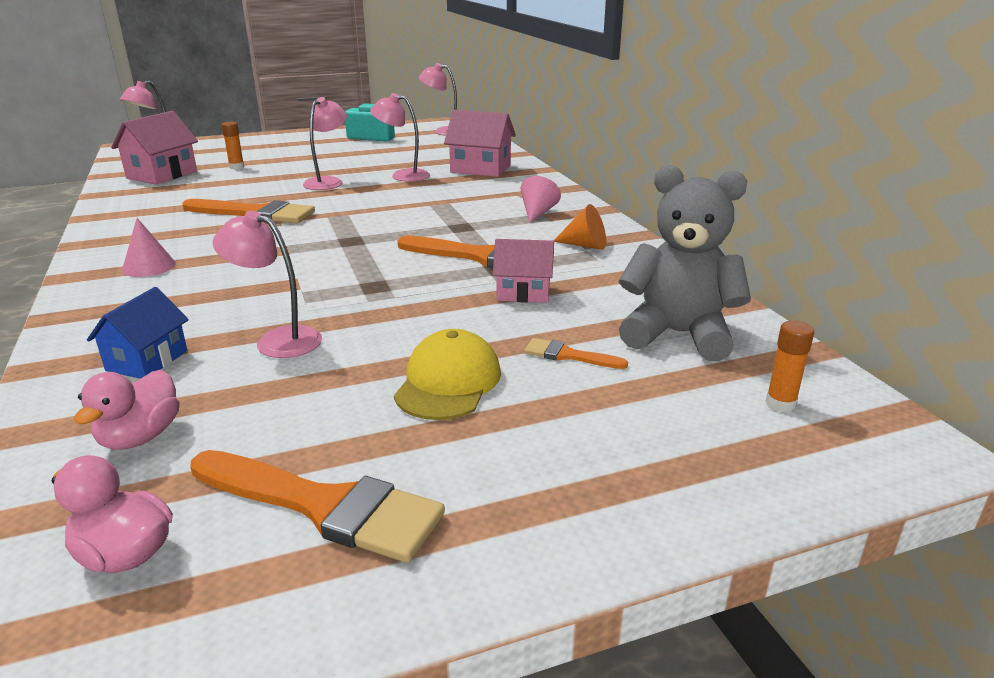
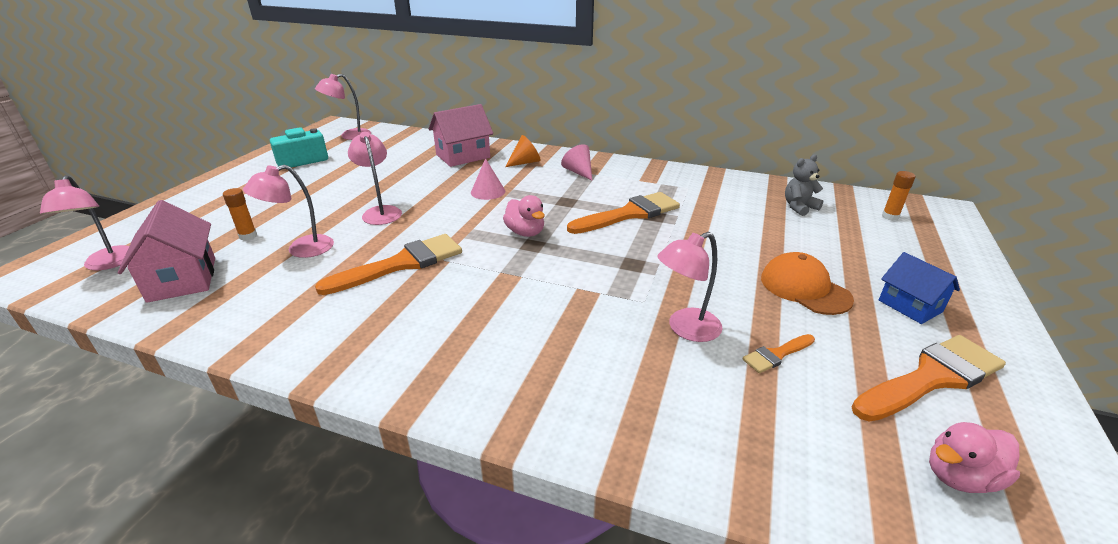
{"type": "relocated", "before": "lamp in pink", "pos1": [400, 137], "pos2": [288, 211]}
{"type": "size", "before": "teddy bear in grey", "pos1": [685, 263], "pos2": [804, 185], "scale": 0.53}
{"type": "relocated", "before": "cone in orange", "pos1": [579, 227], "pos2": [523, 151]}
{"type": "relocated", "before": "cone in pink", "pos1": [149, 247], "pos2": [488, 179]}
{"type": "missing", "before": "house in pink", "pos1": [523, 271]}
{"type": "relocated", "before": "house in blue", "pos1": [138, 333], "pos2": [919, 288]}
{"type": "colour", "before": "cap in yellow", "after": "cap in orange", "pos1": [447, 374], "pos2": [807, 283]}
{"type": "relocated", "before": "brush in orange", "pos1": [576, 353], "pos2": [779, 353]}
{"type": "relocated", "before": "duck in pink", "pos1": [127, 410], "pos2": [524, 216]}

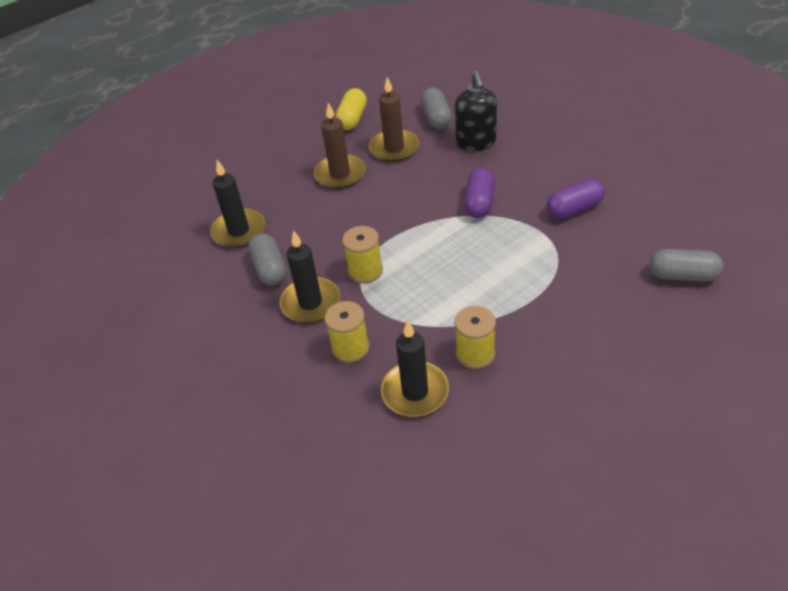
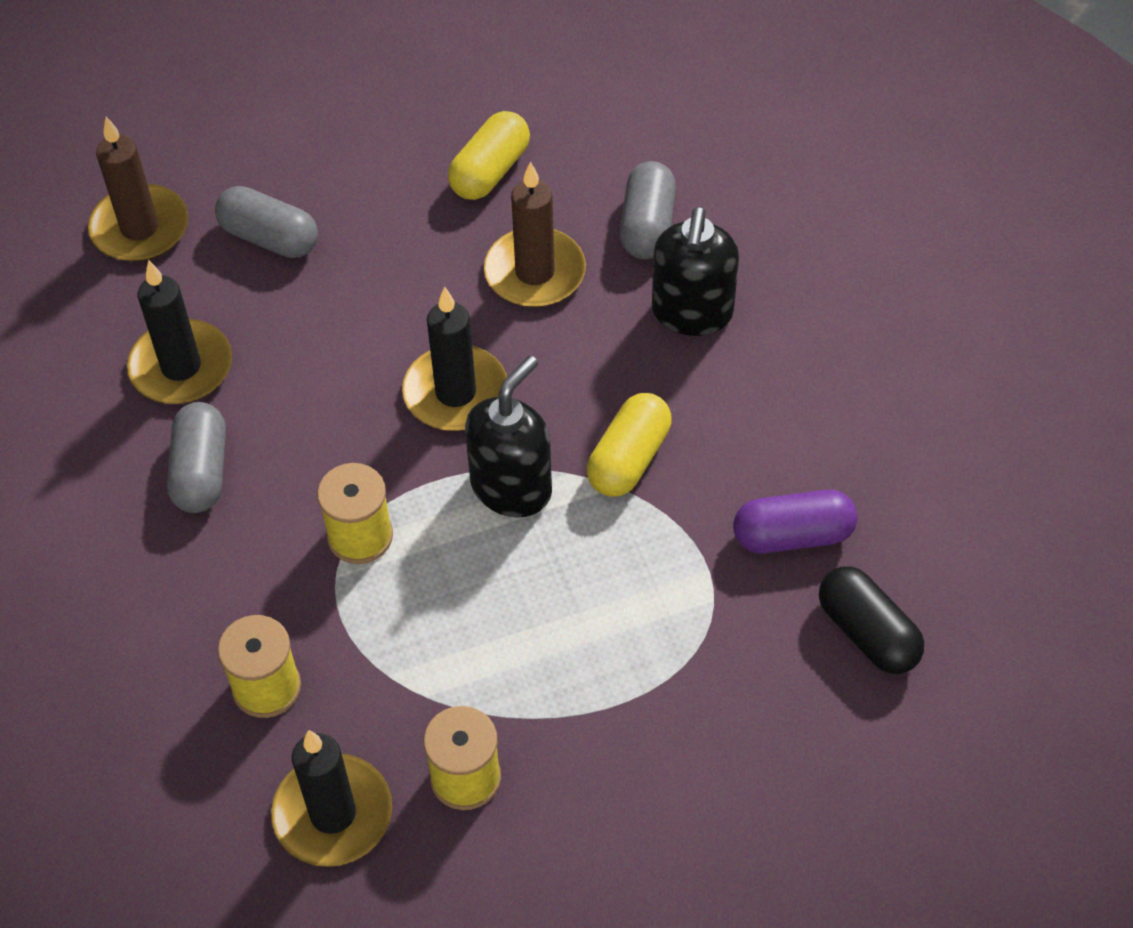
{"type": "relocated", "before": "candle in brown", "pos1": [340, 146], "pos2": [138, 189]}
{"type": "colour", "before": "capsule in purple", "after": "capsule in yellow", "pos1": [479, 193], "pos2": [629, 445]}
{"type": "relocated", "before": "candle in black", "pos1": [310, 276], "pos2": [454, 359]}
{"type": "relocated", "before": "capsule in grey", "pos1": [686, 265], "pos2": [266, 222]}
{"type": "appeared", "after": "soap dispenser in black", "pos2": [508, 437]}
{"type": "appeared", "after": "capsule in black", "pos2": [871, 620]}

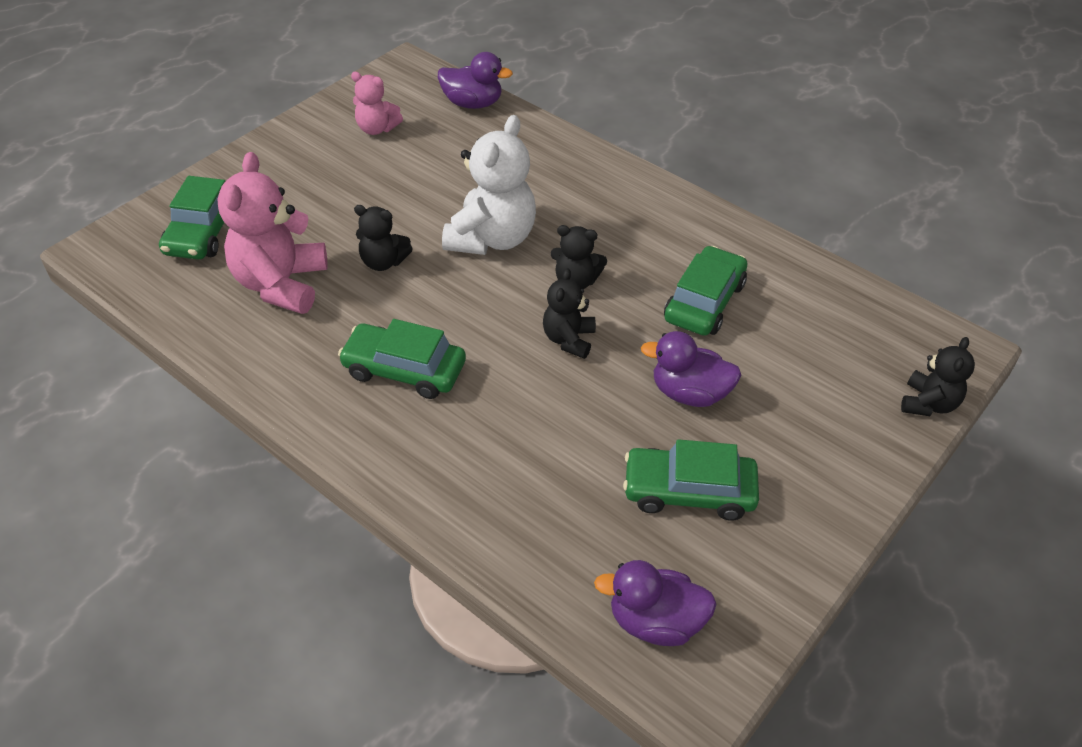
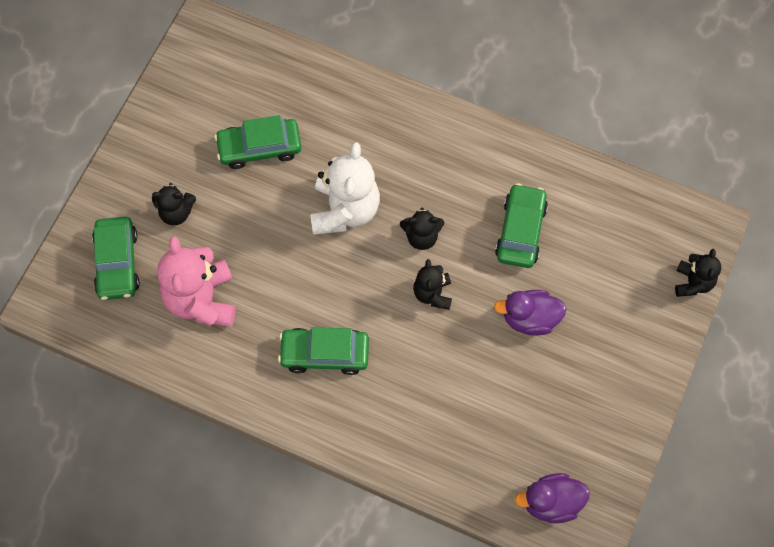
{"type": "missing", "before": "duck in purple", "pos1": [475, 80]}
{"type": "missing", "before": "teddy bear in pink", "pos1": [377, 103]}
{"type": "relocated", "before": "teddy bear in black", "pos1": [383, 238], "pos2": [174, 204]}
{"type": "relocated", "before": "car in green", "pos1": [691, 480], "pos2": [258, 142]}

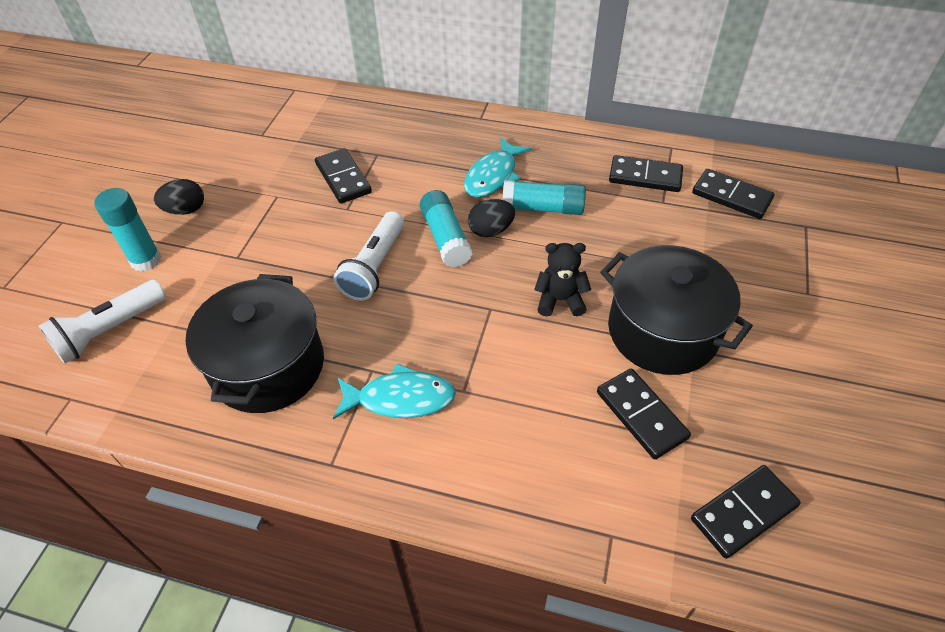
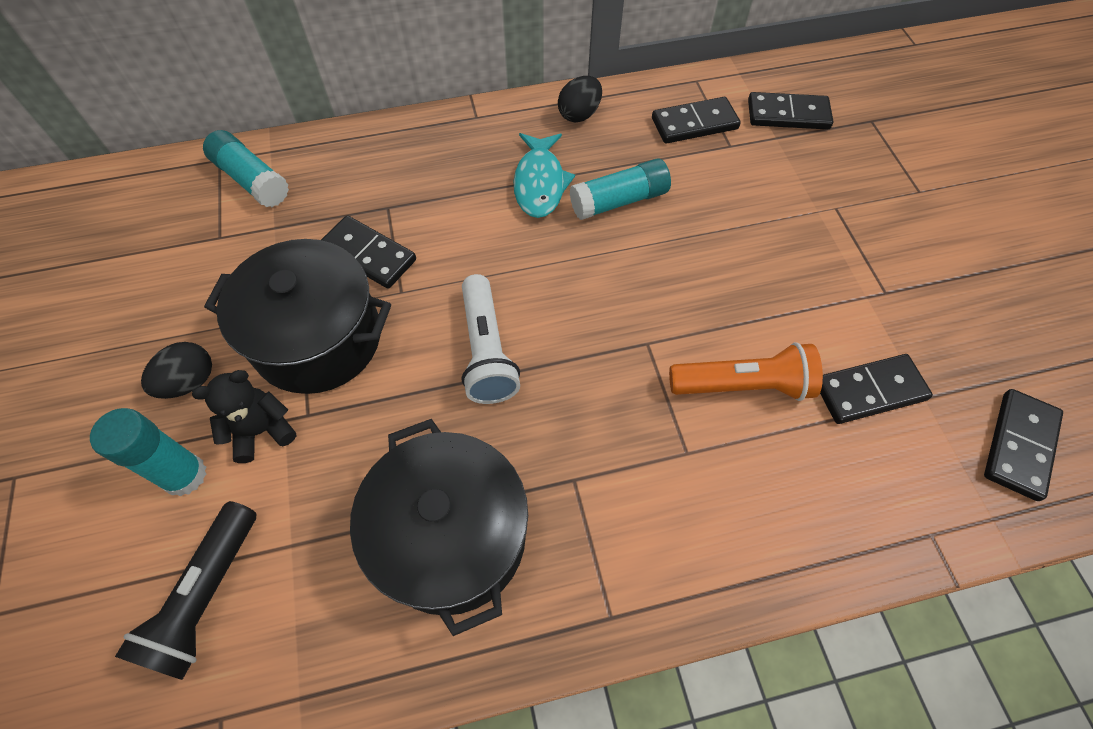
{"type": "relocated", "before": "glue stick in turquoise", "pos1": [446, 228], "pos2": [246, 168]}
{"type": "relocated", "before": "egg in black", "pos1": [491, 218], "pos2": [580, 99]}
{"type": "relocated", "before": "teddy bear in black", "pos1": [562, 280], "pos2": [244, 416]}
{"type": "relocated", "before": "pot in black", "pos1": [676, 310], "pos2": [297, 316]}
{"type": "colour", "before": "flashlight in white", "after": "flashlight in black", "pos1": [102, 322], "pos2": [185, 590]}
{"type": "missing", "before": "fish in turquoise", "pos1": [394, 391]}
{"type": "spun", "before": "domino in black", "pos1": [644, 413], "pos2": [876, 389], "turn": -45}
{"type": "appeared", "after": "flashlight in orange", "pos2": [746, 371]}

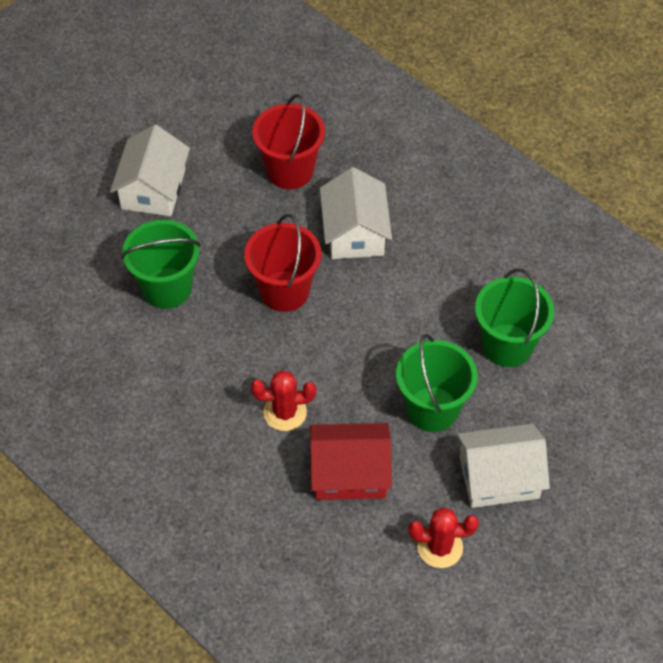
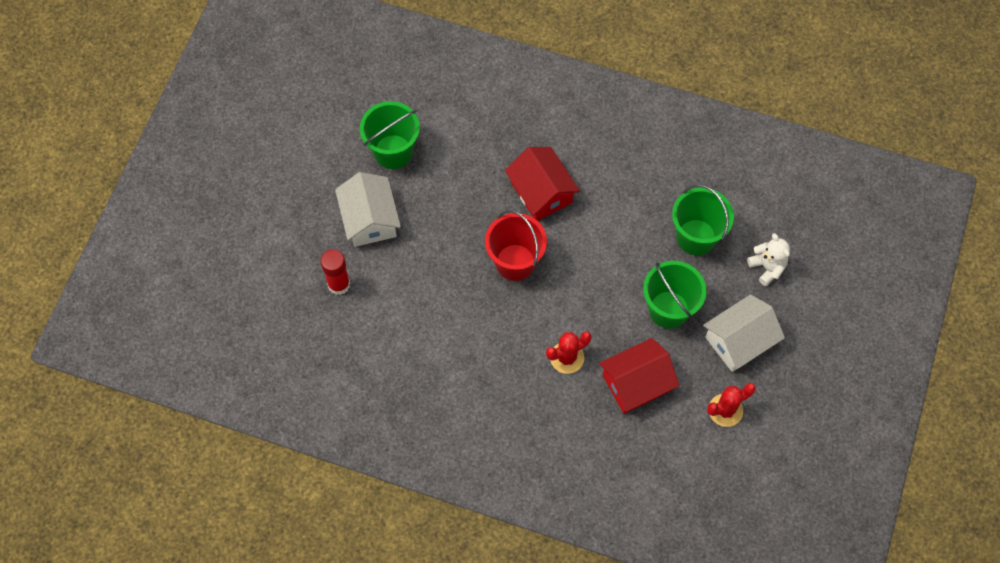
{"type": "missing", "before": "bucket in red", "pos1": [288, 141]}
{"type": "colour", "before": "house in white", "after": "house in red", "pos1": [356, 213], "pos2": [542, 184]}
{"type": "relocated", "before": "bucket in green", "pos1": [161, 264], "pos2": [390, 135]}
{"type": "appeared", "after": "teddy bear in white", "pos2": [768, 259]}
{"type": "appeared", "after": "glue stick in red", "pos2": [335, 272]}

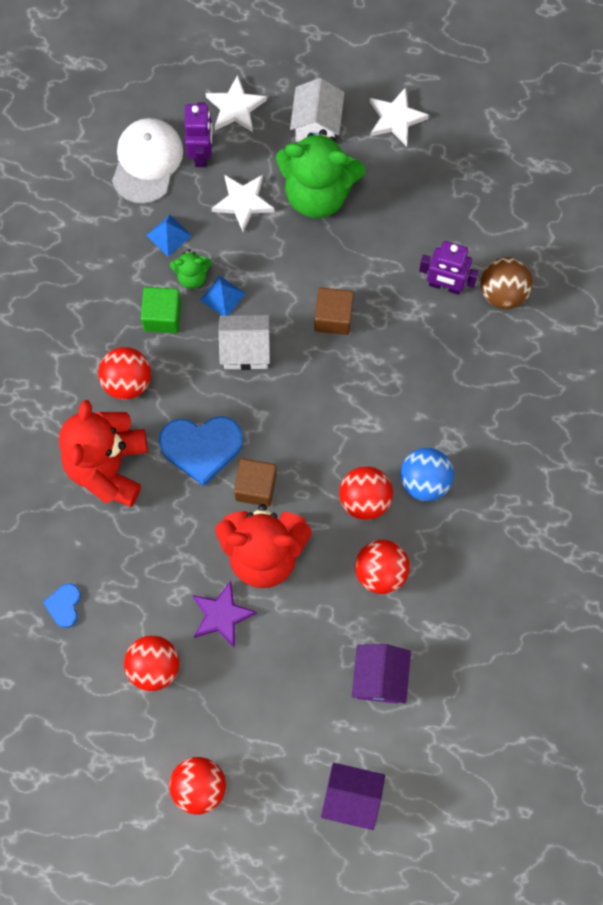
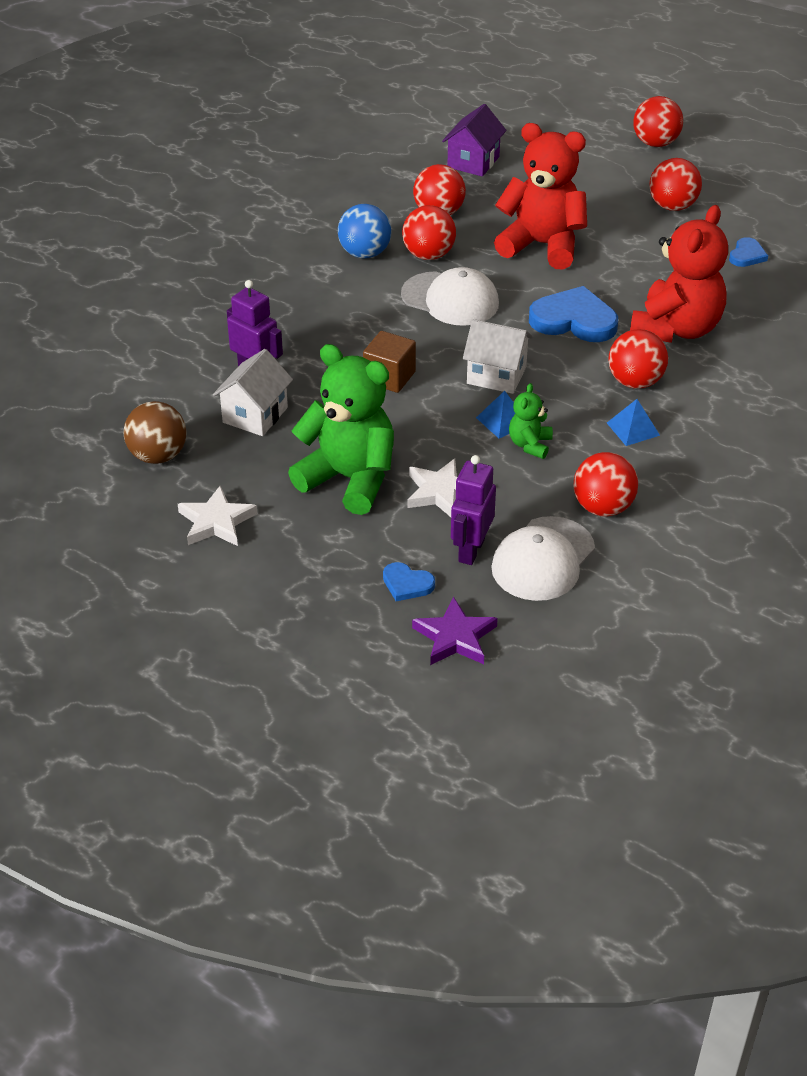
{"type": "exchanged", "before": "star in white", "after": "heart in blue", "pos1": [236, 103], "pos2": [409, 581]}
{"type": "relocated", "before": "house in white", "pos1": [317, 110], "pos2": [253, 392]}
{"type": "relocated", "before": "pyramid in blue", "pos1": [169, 235], "pos2": [633, 422]}
{"type": "spun", "before": "teddy bear in green", "pos1": [191, 269], "pos2": [531, 421], "turn": -90}
{"type": "relocated", "before": "ball in brown", "pos1": [507, 283], "pos2": [155, 432]}
{"type": "missing", "before": "cube in green", "pos1": [161, 310]}
{"type": "missing", "before": "cube in brown", "pos1": [255, 482]}
{"type": "relocated", "before": "star in purple", "pos1": [224, 614], "pos2": [455, 630]}
{"type": "missing", "before": "house in purple", "pos1": [353, 796]}
{"type": "appeared", "after": "cap in white", "pos2": [450, 296]}
{"type": "appeared", "after": "ball in red", "pos2": [605, 484]}

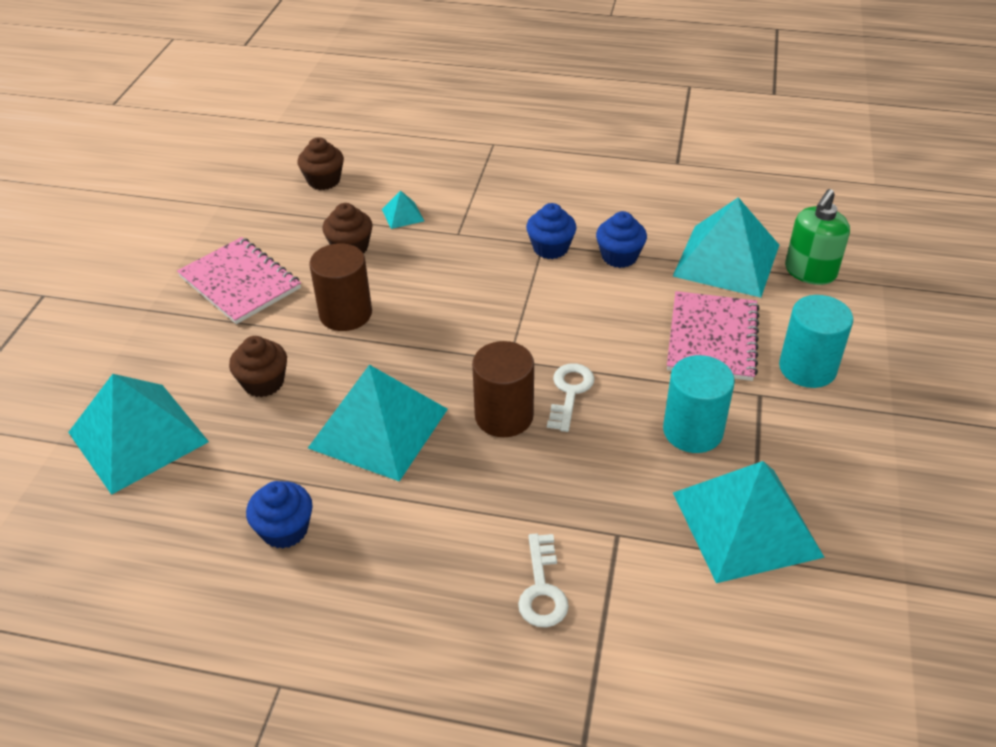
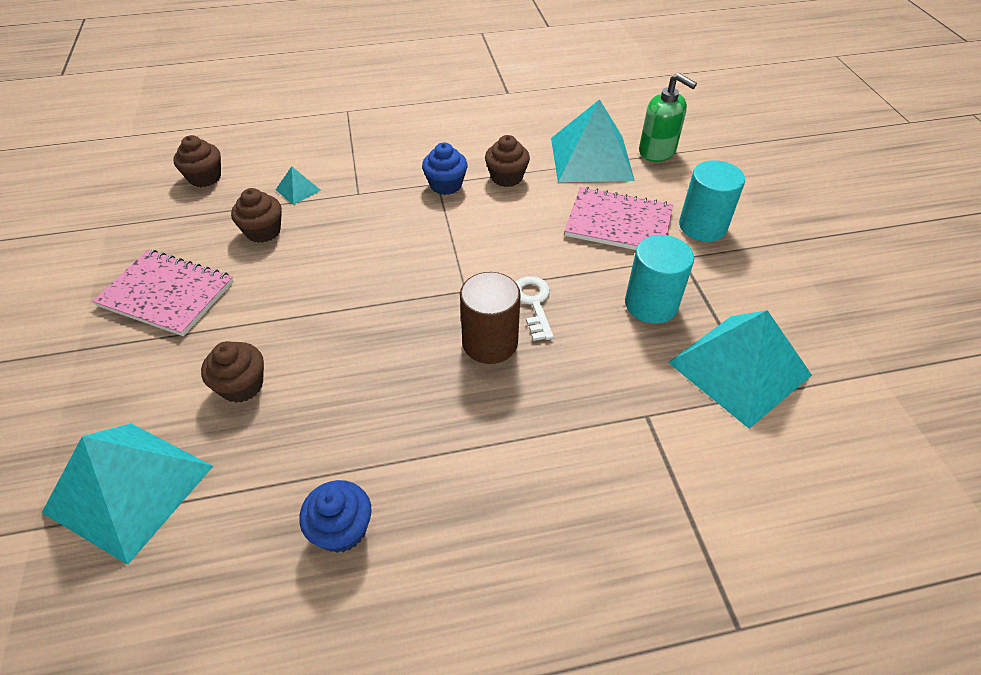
{"type": "spun", "before": "soap dispenser in green", "pos1": [817, 237], "pos2": [668, 117], "turn": -60}
{"type": "colour", "before": "cupcake in blue", "after": "cupcake in brown", "pos1": [621, 239], "pos2": [507, 161]}
{"type": "missing", "before": "cylinder in brown", "pos1": [340, 287]}
{"type": "spun", "before": "notebook in pink", "pos1": [713, 336], "pos2": [618, 218], "turn": -60}
{"type": "missing", "before": "pyramid in turquoise", "pos1": [378, 423]}
{"type": "missing", "before": "key in white", "pos1": [543, 581]}

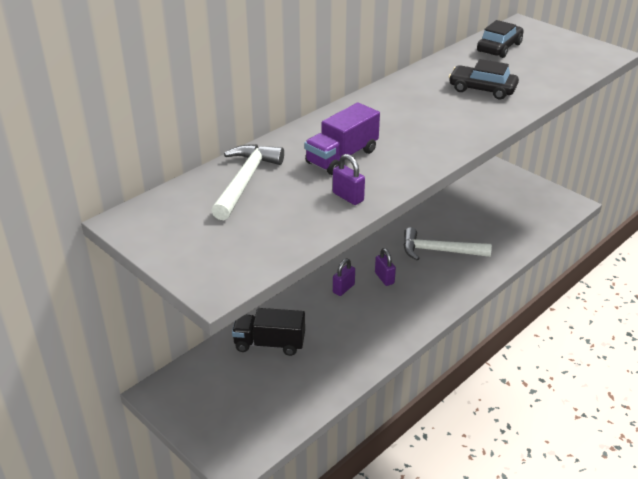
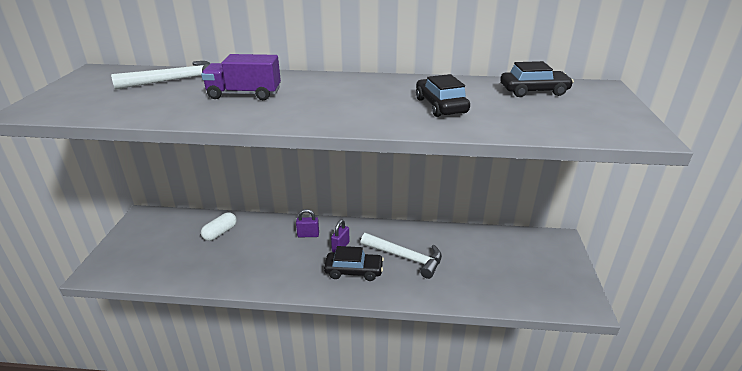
{"type": "missing", "before": "padlock in purple", "pos1": [349, 179]}
{"type": "spun", "before": "hammer in white", "pos1": [448, 244], "pos2": [401, 256], "turn": 150}
{"type": "exchanged", "before": "truck in black", "after": "capsule in white", "pos1": [268, 332], "pos2": [219, 226]}
{"type": "appeared", "after": "car in black", "pos2": [354, 263]}

